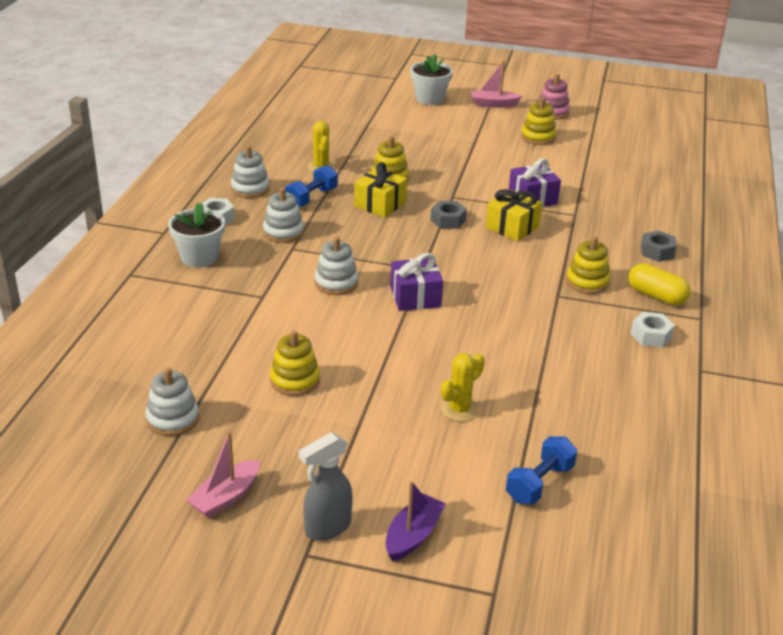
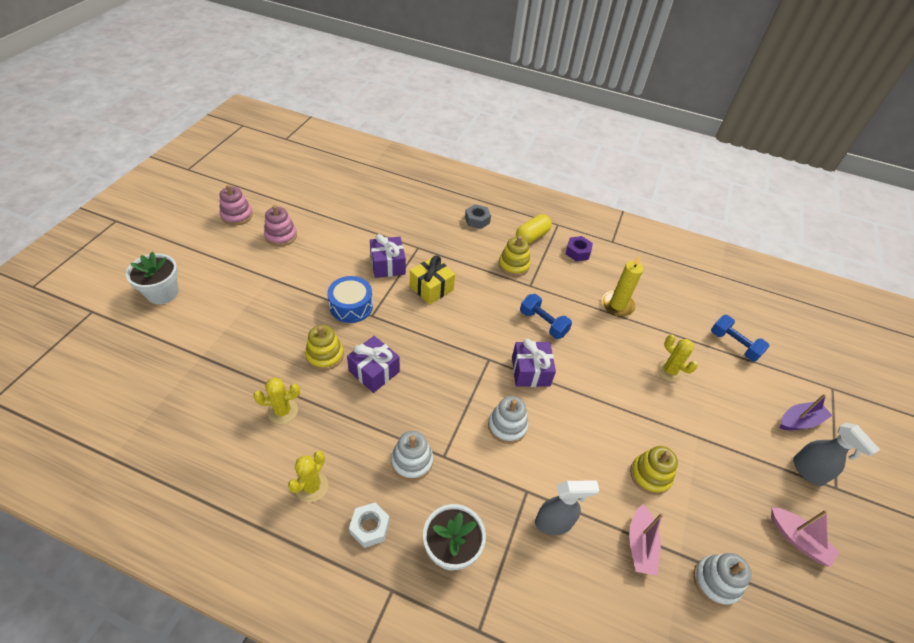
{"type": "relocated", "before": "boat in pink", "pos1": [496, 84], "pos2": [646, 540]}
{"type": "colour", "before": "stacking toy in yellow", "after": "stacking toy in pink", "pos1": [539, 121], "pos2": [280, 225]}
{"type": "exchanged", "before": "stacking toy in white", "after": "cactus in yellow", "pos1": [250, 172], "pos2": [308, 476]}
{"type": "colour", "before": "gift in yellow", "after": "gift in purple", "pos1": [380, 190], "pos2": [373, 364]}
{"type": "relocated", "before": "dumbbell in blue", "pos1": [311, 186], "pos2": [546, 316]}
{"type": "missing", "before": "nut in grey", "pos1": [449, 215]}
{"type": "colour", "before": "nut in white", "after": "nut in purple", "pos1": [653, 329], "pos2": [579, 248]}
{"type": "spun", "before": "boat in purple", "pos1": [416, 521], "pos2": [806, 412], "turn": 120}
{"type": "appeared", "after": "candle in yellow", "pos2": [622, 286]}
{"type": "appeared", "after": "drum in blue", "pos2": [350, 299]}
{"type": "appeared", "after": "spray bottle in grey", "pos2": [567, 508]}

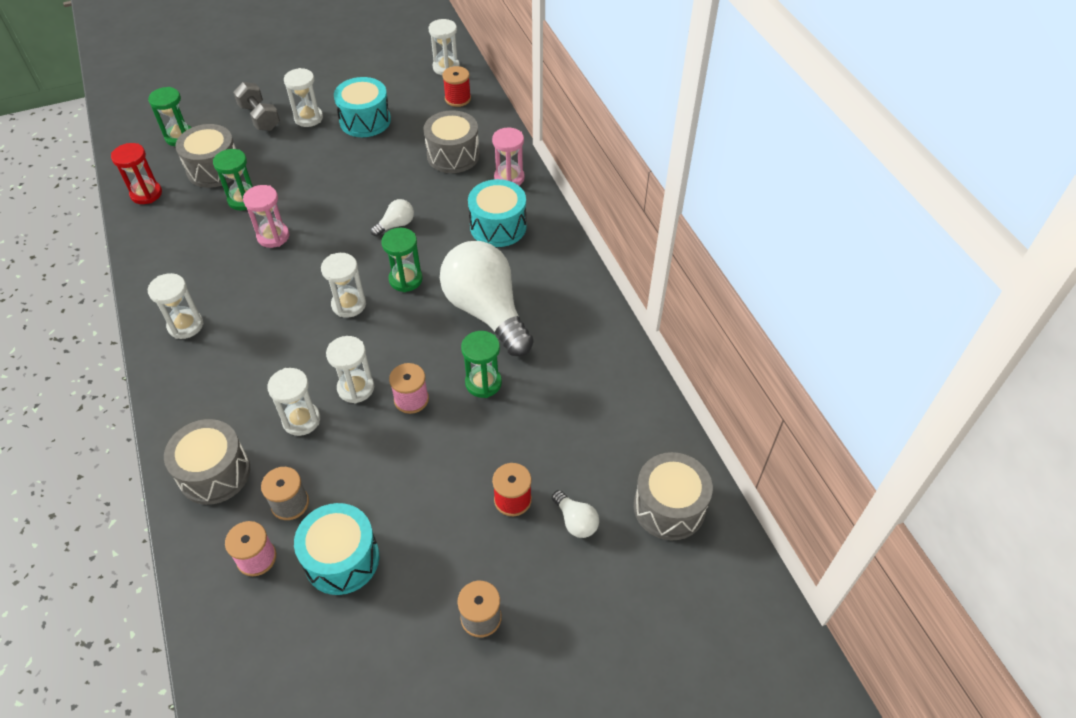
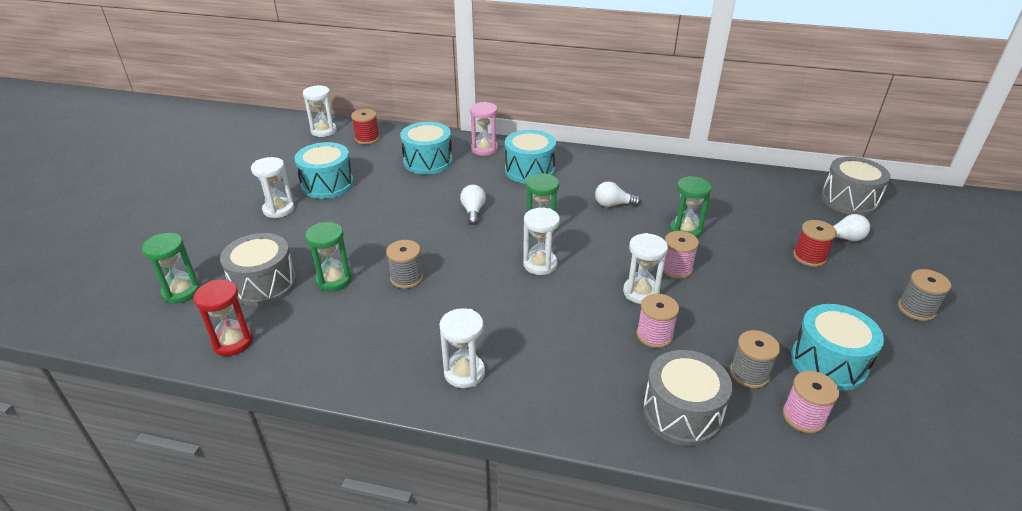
{"type": "missing", "before": "dumbbell in grey", "pos1": [256, 106]}
{"type": "colour", "before": "drum in grey", "after": "drum in turquoise", "pos1": [452, 141], "pos2": [426, 148]}
{"type": "exchanged", "before": "hourglass in pink", "after": "spool in grey", "pos1": [266, 216], "pos2": [404, 264]}
{"type": "size", "before": "light bulb in white", "pos1": [487, 298], "pos2": [618, 194], "scale": 0.41}
{"type": "exchanged", "before": "hourglass in white", "after": "spool in pink", "pos1": [293, 402], "pos2": [657, 321]}

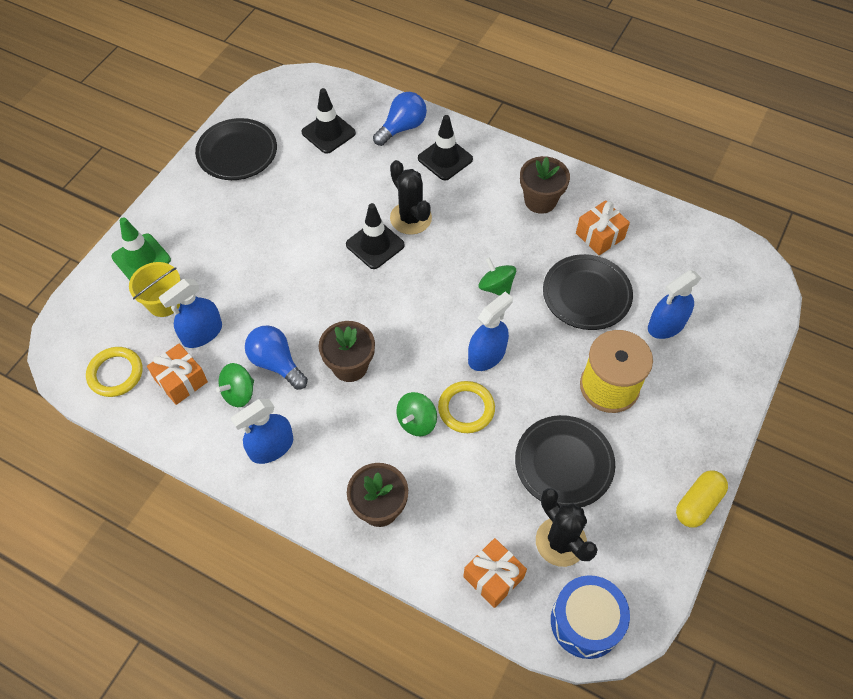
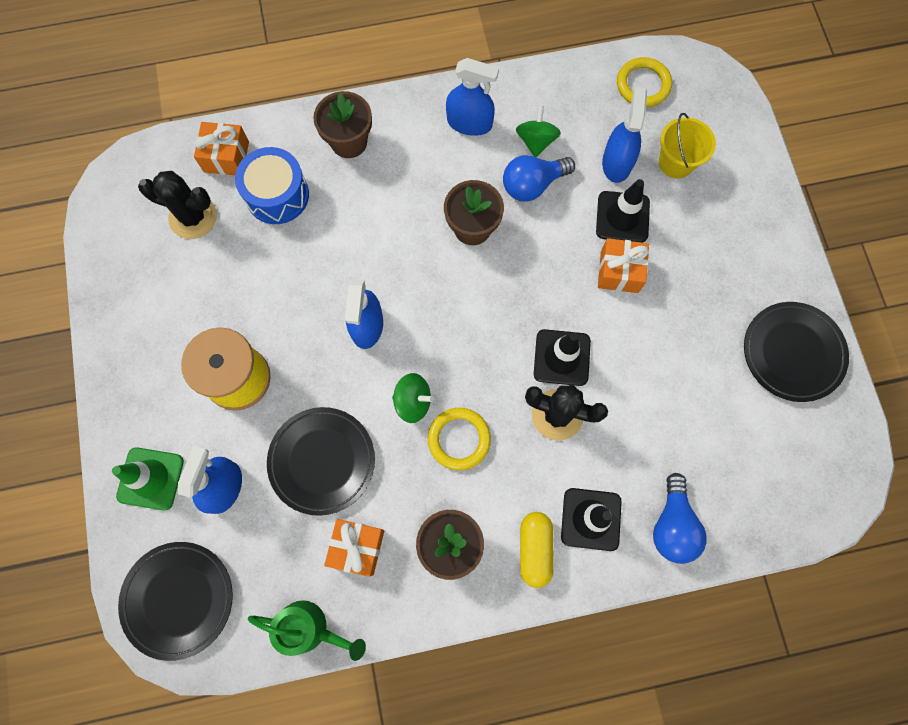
{"type": "relocated", "before": "traffic cone in black", "pos1": [329, 121], "pos2": [623, 211]}
{"type": "relocated", "before": "traffic cone in green", "pos1": [141, 248], "pos2": [148, 479]}
{"type": "spun", "before": "light bulb in blue", "pos1": [276, 357], "pos2": [539, 178], "turn": 150}
{"type": "relocated", "before": "gift in orange", "pos1": [177, 374], "pos2": [623, 265]}
{"type": "relocated", "before": "ring in yellow", "pos1": [466, 407], "pos2": [459, 439]}
{"type": "missing", "before": "spinning top in green", "pos1": [416, 414]}
{"type": "spun", "before": "spray bottle in blue", "pos1": [262, 431], "pos2": [472, 97], "turn": 90}
{"type": "relocated", "before": "plate in black", "pos1": [565, 461], "pos2": [175, 601]}
{"type": "relocated", "before": "capsule in yellow", "pos1": [702, 499], "pos2": [537, 550]}
{"type": "relocated", "before": "drum in blue", "pos1": [590, 617], "pos2": [272, 185]}
{"type": "appeared", "after": "watering can in green", "pos2": [307, 630]}

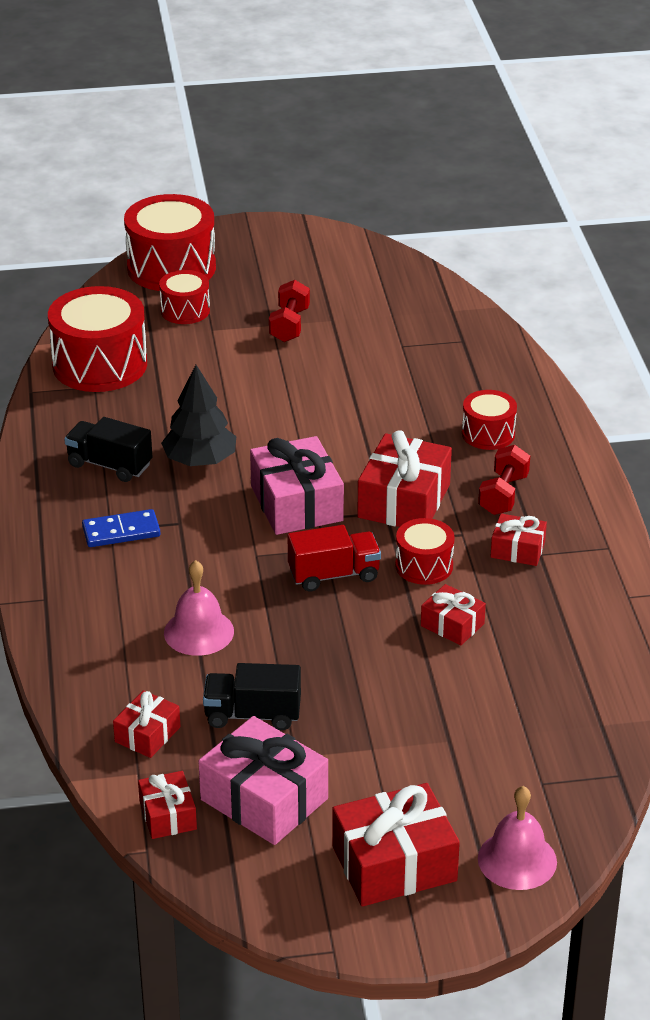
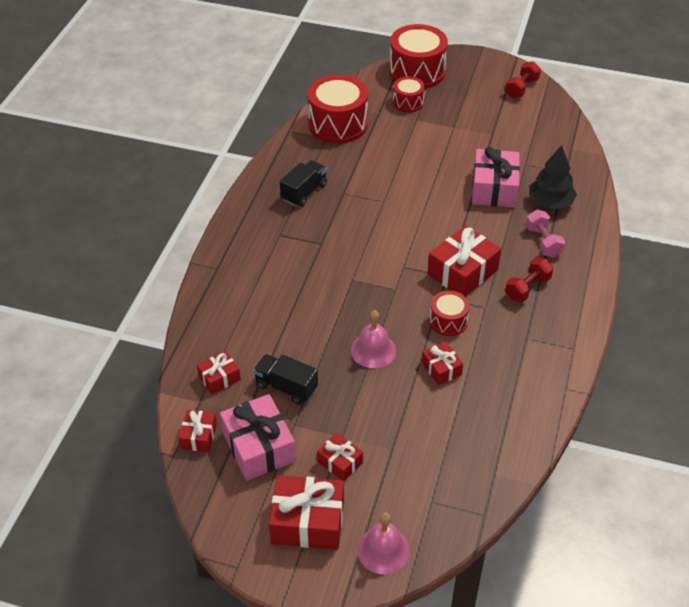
{"type": "relocated", "before": "dumbbell in red", "pos1": [289, 311], "pos2": [523, 79]}
{"type": "relocated", "before": "tree in black", "pos1": [198, 415], "pos2": [553, 177]}
{"type": "exchanged", "before": "drum in red", "after": "dumbbell in pink", "pos1": [489, 420], "pos2": [545, 234]}
{"type": "spun", "before": "truck in black", "pos1": [108, 449], "pos2": [303, 183], "turn": 75}
{"type": "relocated", "before": "gift in pink", "pos1": [297, 485], "pos2": [496, 177]}
{"type": "missing", "before": "domino in blue", "pos1": [121, 528]}
{"type": "relocated", "before": "gift in red", "pos1": [518, 539], "pos2": [340, 457]}
{"type": "missing", "before": "truck in red", "pos1": [334, 558]}
{"type": "relocated", "before": "bell in pink", "pos1": [199, 608], "pos2": [373, 339]}

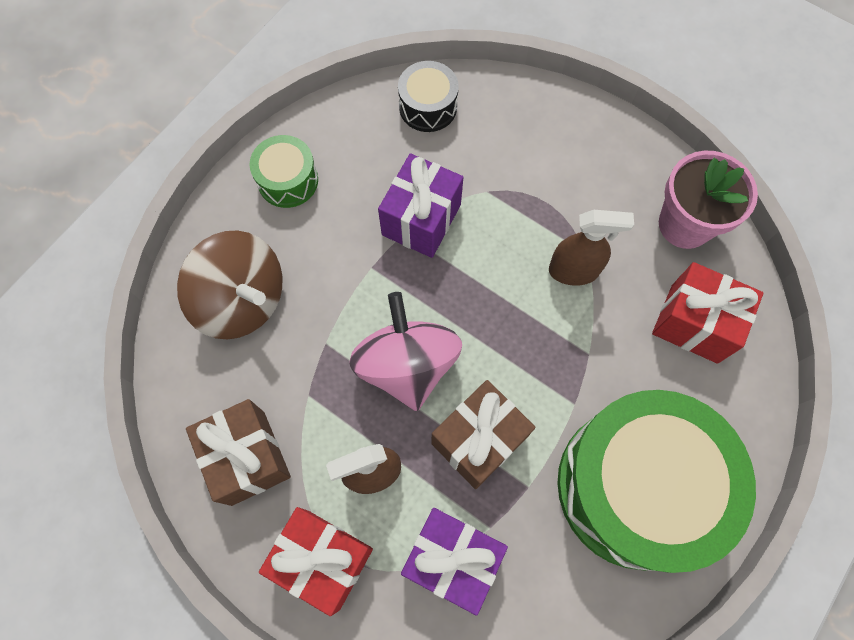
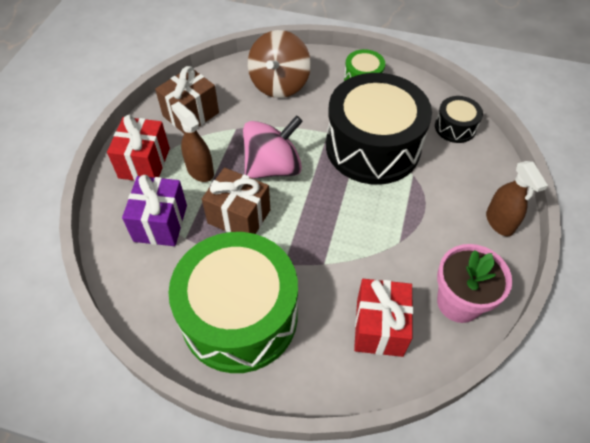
{"type": "exchanged", "before": "gift in purple", "after": "drum in black", "pos1": [421, 205], "pos2": [379, 129]}
{"type": "relocated", "before": "spray bottle in brown", "pos1": [591, 248], "pos2": [517, 199]}

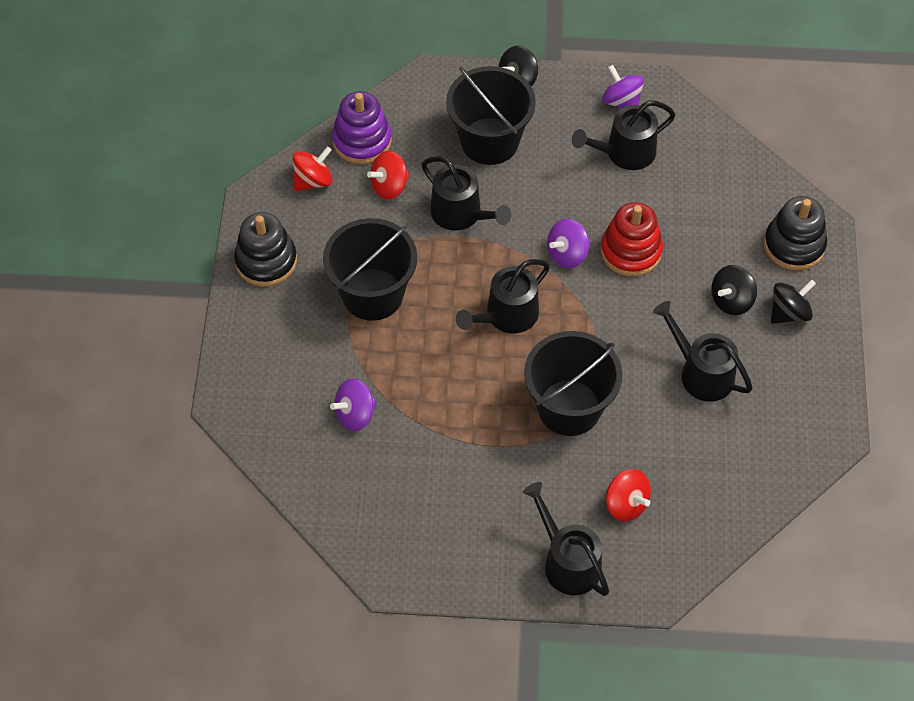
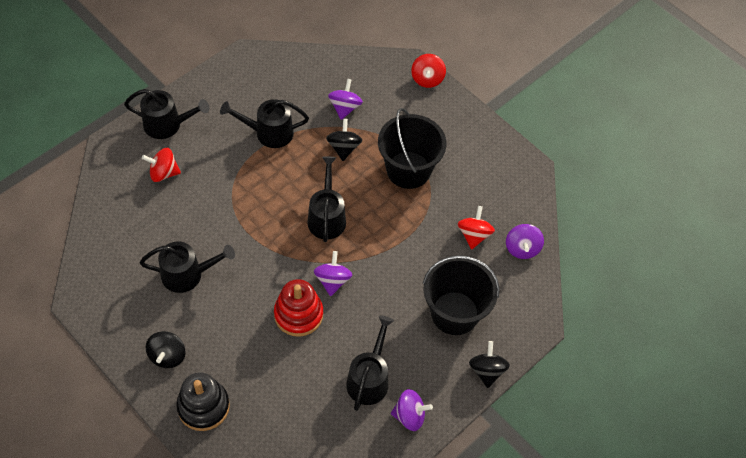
{"type": "exchanged", "before": "stacking toy in purple", "after": "spinning top in purple", "pos1": [362, 127], "pos2": [525, 241]}
{"type": "relocated", "before": "spinning top in red", "pos1": [312, 169], "pos2": [428, 71]}
{"type": "relocated", "before": "watering can in black", "pos1": [466, 193], "pos2": [264, 123]}
{"type": "missing", "before": "stacking toy in black", "pos1": [265, 249]}
{"type": "relocated", "before": "spinning top in black", "pos1": [734, 290], "pos2": [344, 140]}
{"type": "missing", "before": "bucket in black", "pos1": [573, 383]}

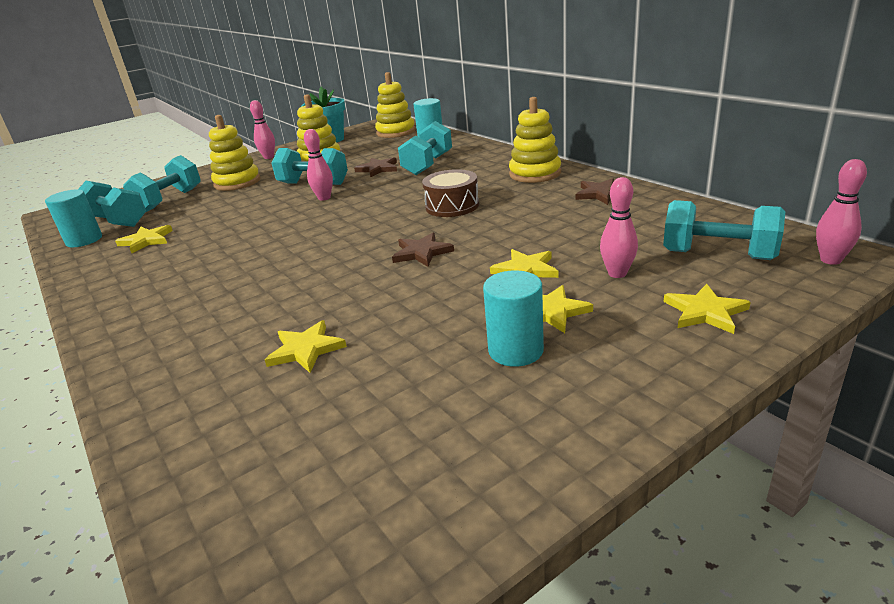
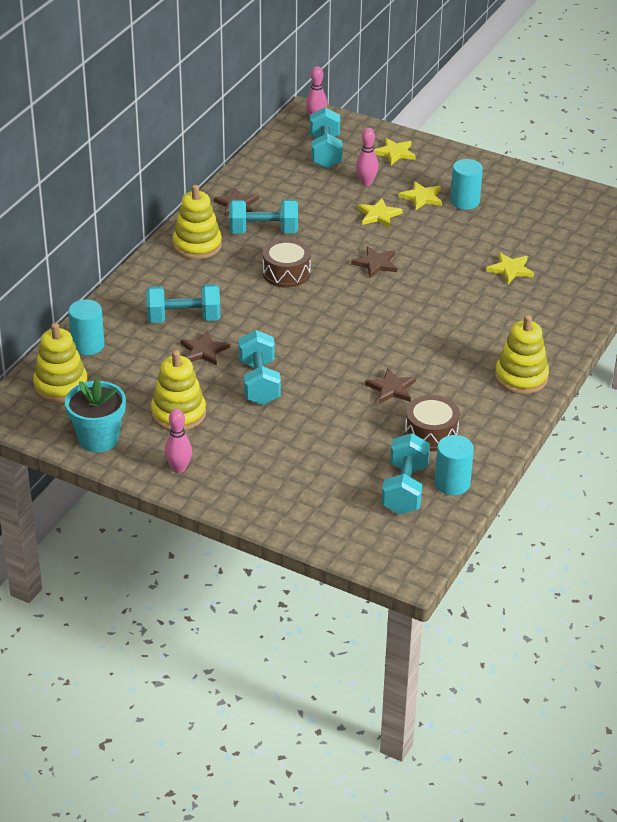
{"type": "relocated", "before": "stacking toy in yellow", "pos1": [234, 153], "pos2": [522, 354]}
{"type": "missing", "before": "bowling pin in pink", "pos1": [318, 165]}
{"type": "relocated", "before": "dumbbell in turquoise", "pos1": [162, 183], "pos2": [263, 217]}
{"type": "exchanged", "before": "star in yellow", "after": "drum in brown", "pos1": [144, 239], "pos2": [432, 423]}
{"type": "appeared", "after": "star in brown", "pos2": [390, 386]}

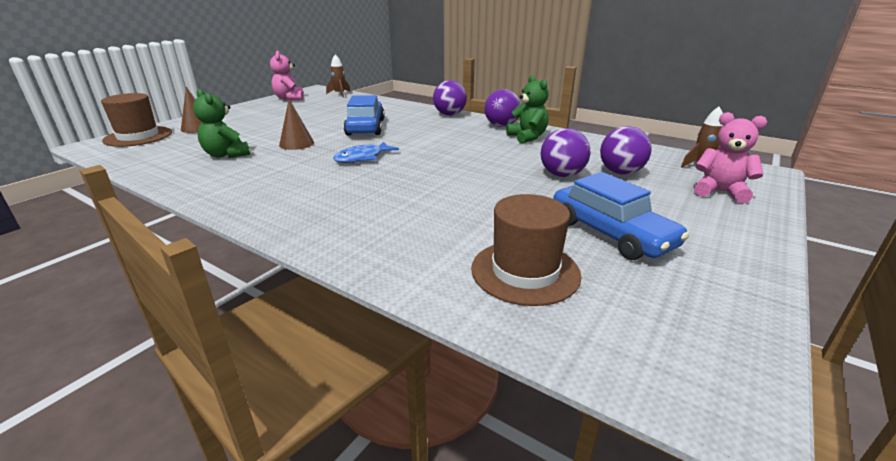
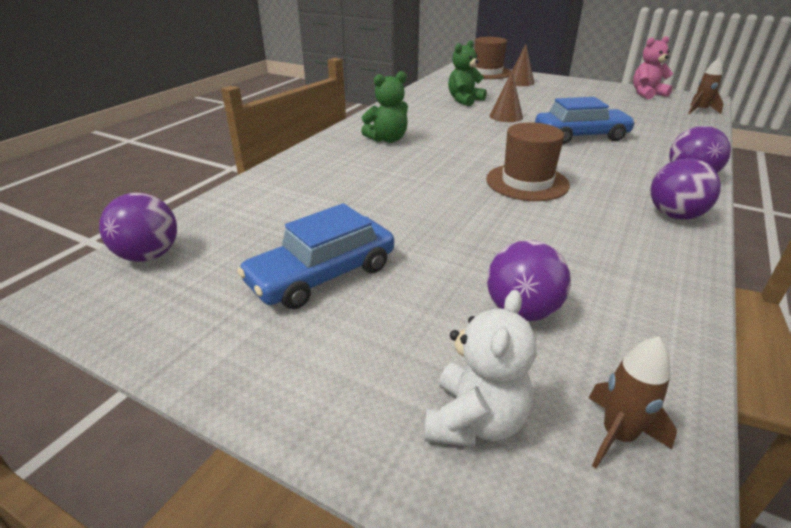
{"type": "relocated", "before": "teddy bear in green", "pos1": [527, 109], "pos2": [384, 107]}
{"type": "colour", "before": "teddy bear in pink", "after": "teddy bear in white", "pos1": [730, 158], "pos2": [481, 368]}
{"type": "relocated", "before": "ball in purple", "pos1": [565, 152], "pos2": [138, 227]}
{"type": "missing", "before": "fish in blue", "pos1": [366, 152]}
{"type": "relocated", "before": "hat in brown", "pos1": [526, 250], "pos2": [528, 161]}

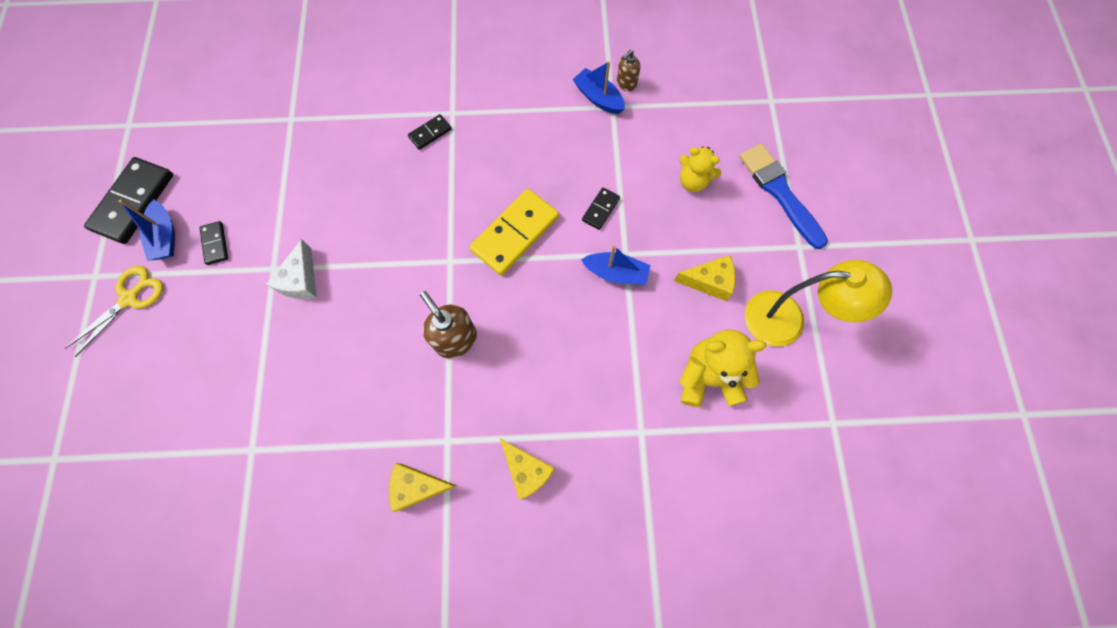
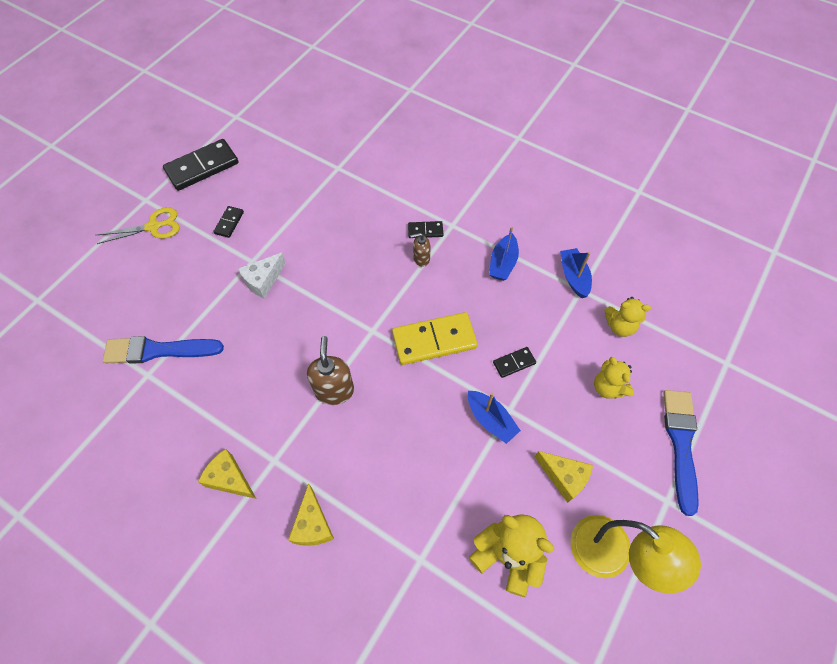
{"type": "relocated", "before": "soap dispenser in brown", "pos1": [628, 70], "pos2": [420, 250]}
{"type": "relocated", "before": "boat in blue", "pos1": [146, 230], "pos2": [504, 254]}
{"type": "appeared", "after": "teddy bear in yellow", "pos2": [627, 317]}
{"type": "appeared", "after": "brush in blue", "pos2": [163, 350]}

